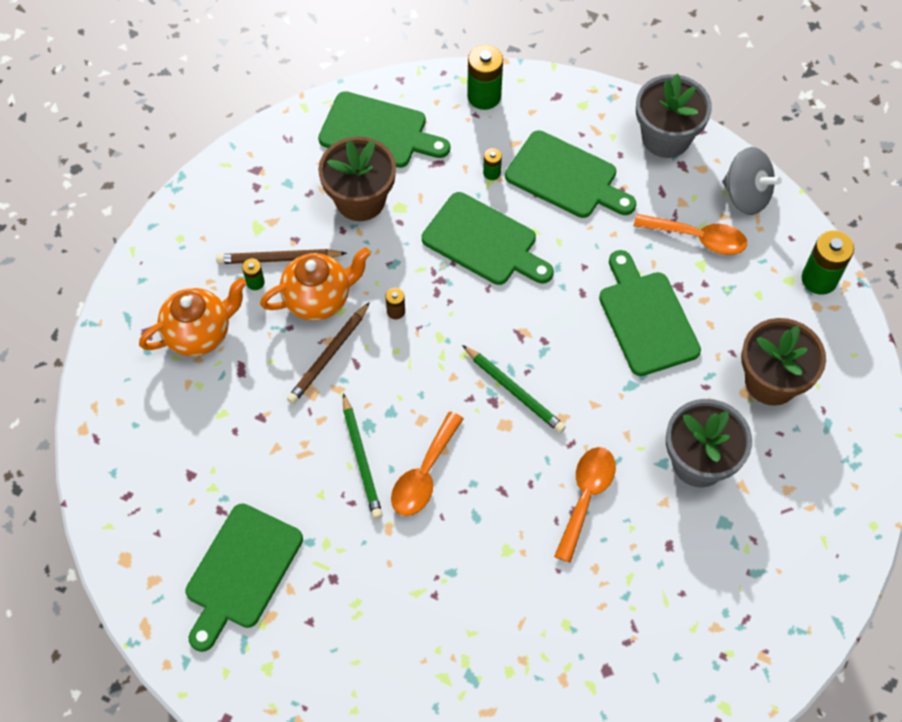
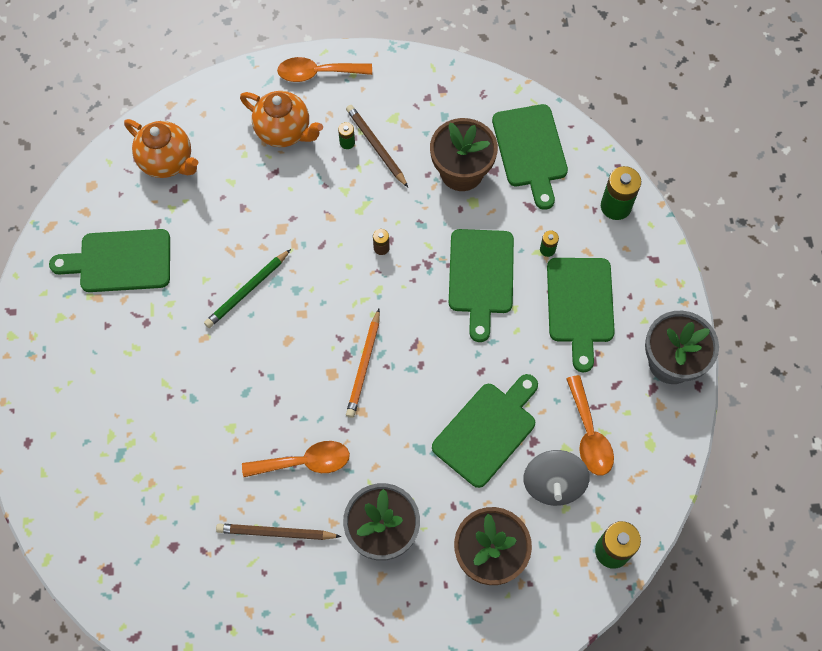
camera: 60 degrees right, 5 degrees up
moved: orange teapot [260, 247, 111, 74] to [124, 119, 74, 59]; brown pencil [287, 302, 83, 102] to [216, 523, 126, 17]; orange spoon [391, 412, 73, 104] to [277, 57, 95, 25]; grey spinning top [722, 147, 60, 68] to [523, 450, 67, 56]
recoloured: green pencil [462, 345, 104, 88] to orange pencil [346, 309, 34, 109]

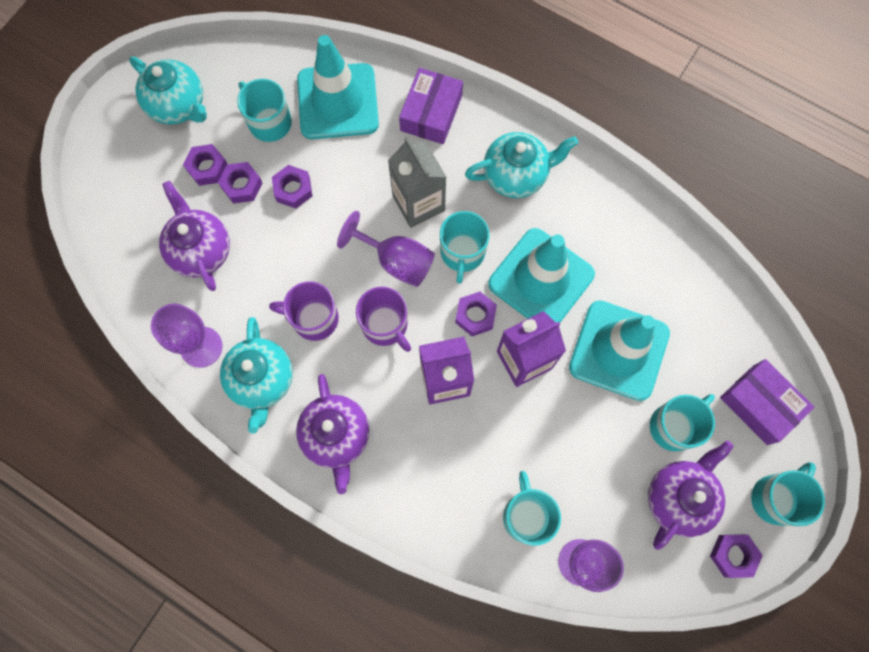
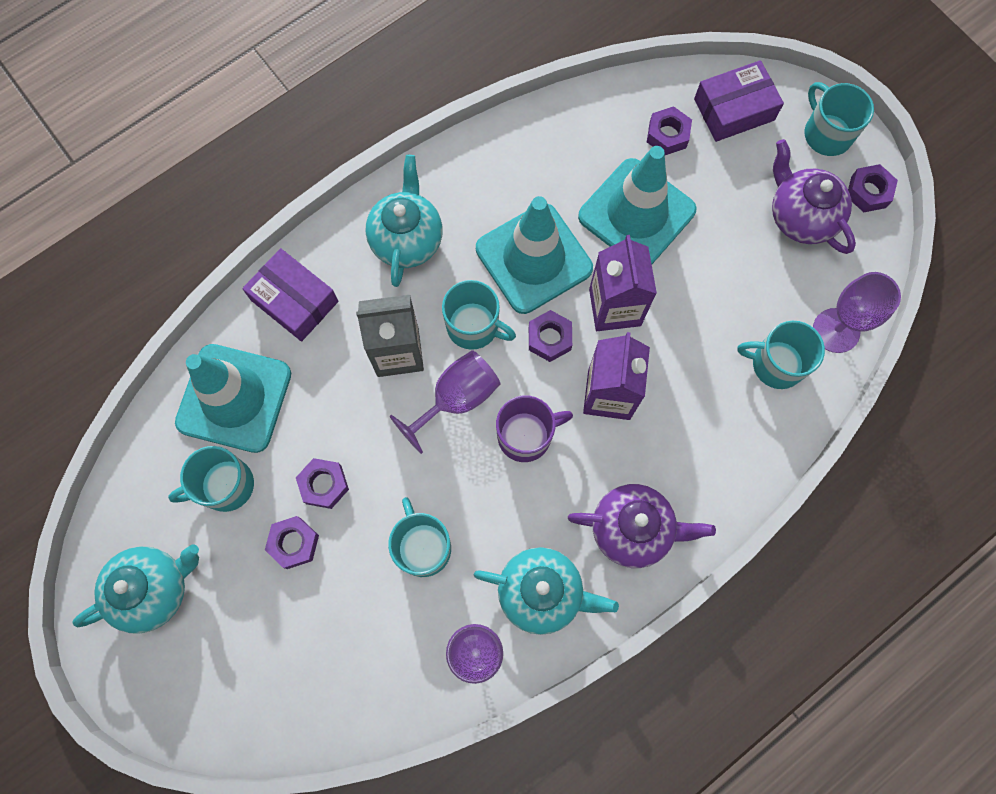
camera: 70 degrees left, 0 degrees up
removed: purple teapot [159, 181, 71, 110]; purple mug [269, 281, 70, 60]
moved: purple nut [183, 144, 45, 42] to [647, 106, 45, 49]; turquoise mug [650, 394, 65, 57] to [388, 497, 63, 80]

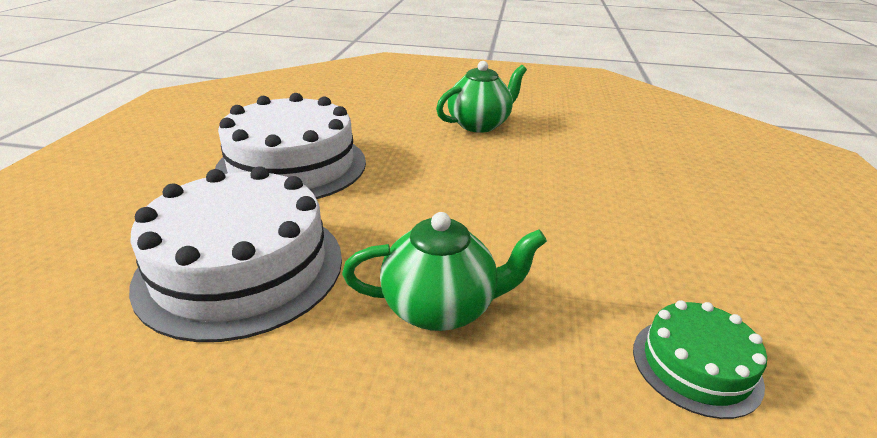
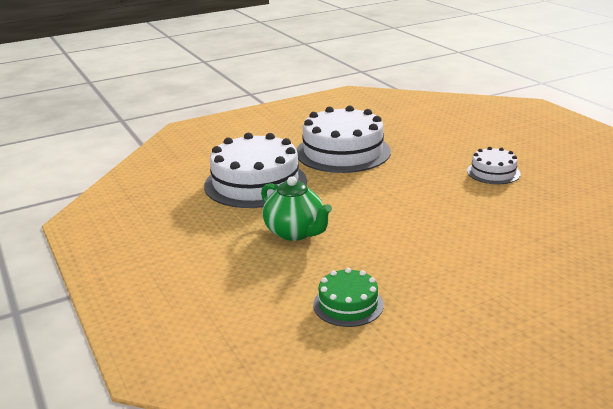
camera: 55 degrees right, 5 degrees down
replaced: green teapot [436, 61, 91, 72] to white cake [467, 147, 53, 37]

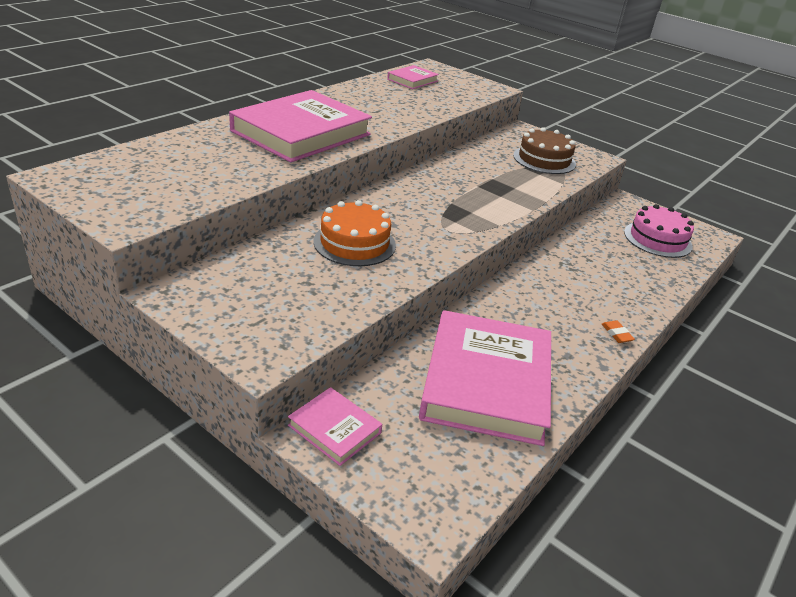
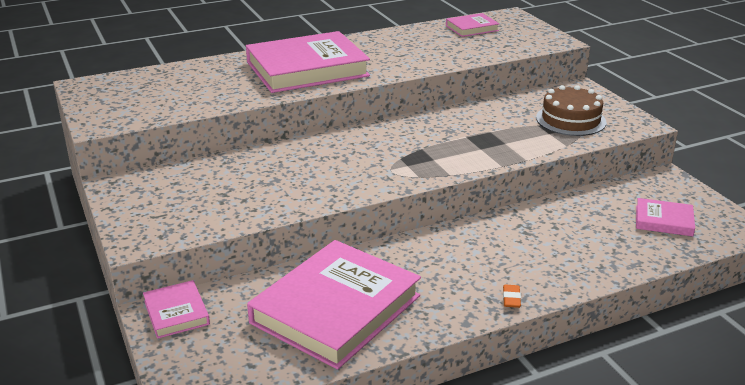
camera: 30 degrees right, 5 degrees down
removed: orange cake [313, 200, 83, 66]
replaced: pink cake [624, 204, 70, 54] to pink book [636, 198, 59, 38]

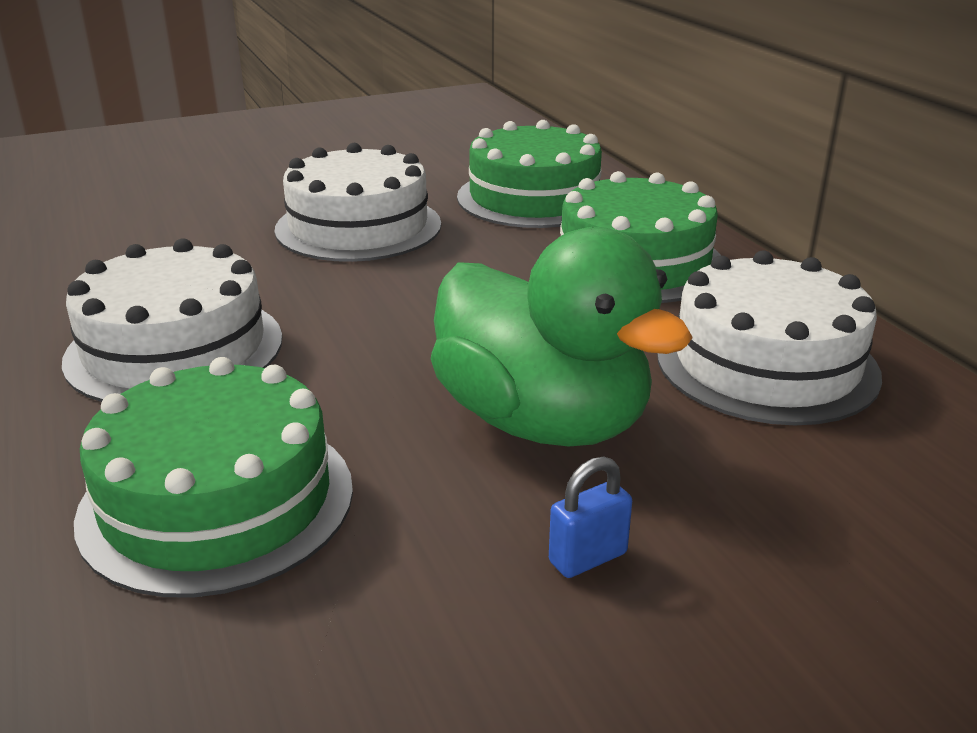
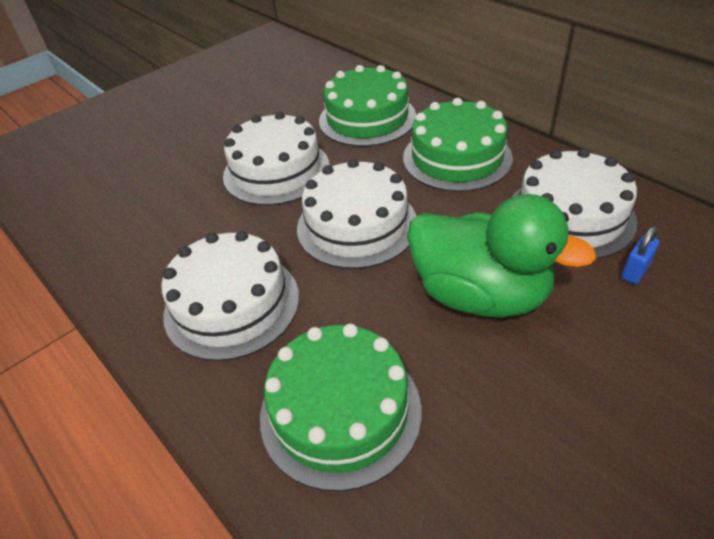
camera: 15 degrees left, 15 degrees up
added: white cake [297, 159, 119, 110]
moved: blue padlock [549, 456, 83, 122] to [621, 226, 39, 58]

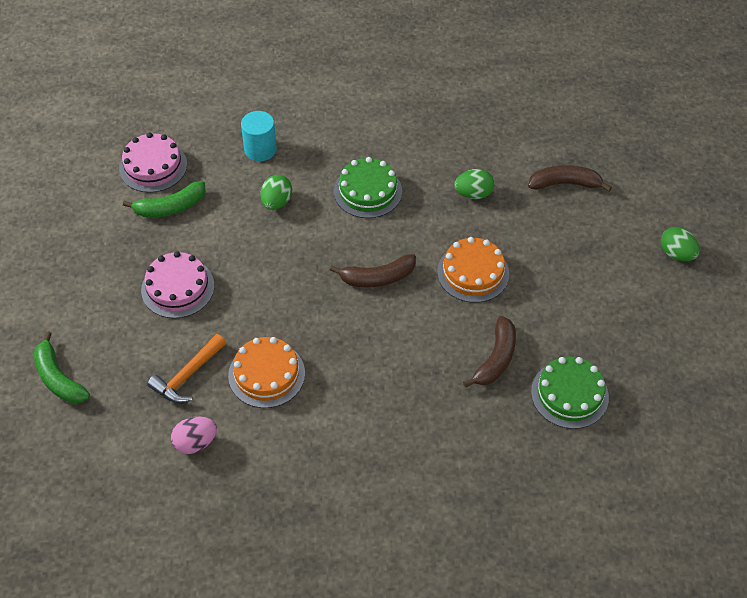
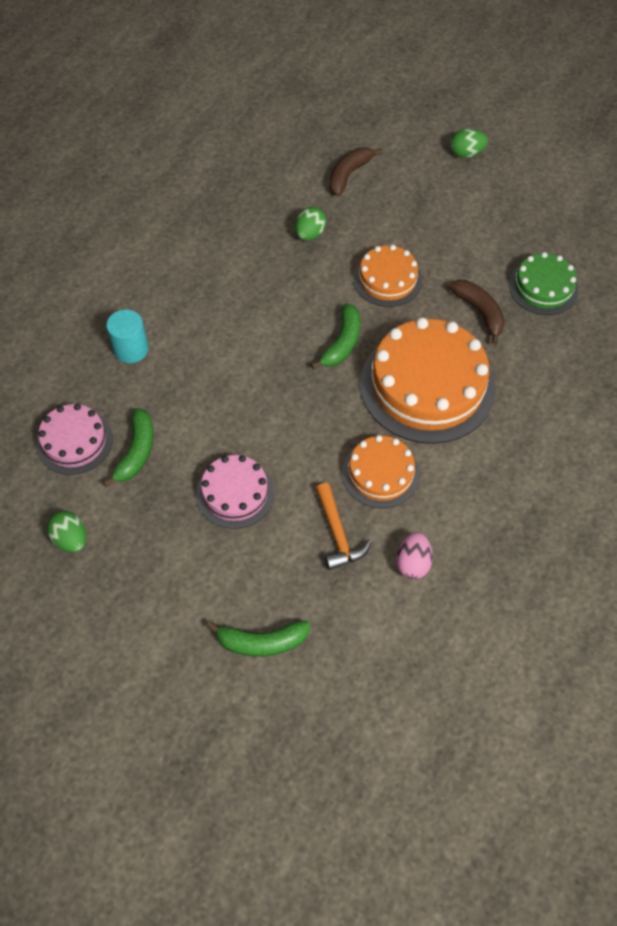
camera: 55 degrees left, 5 degrees up
removed: green cake [334, 157, 68, 61]
added: orange cake [360, 317, 135, 127]
moved: green egg [261, 175, 31, 35] to [47, 511, 39, 41]
recoloured: brown banana [330, 254, 86, 33] to green banana [311, 303, 49, 66]

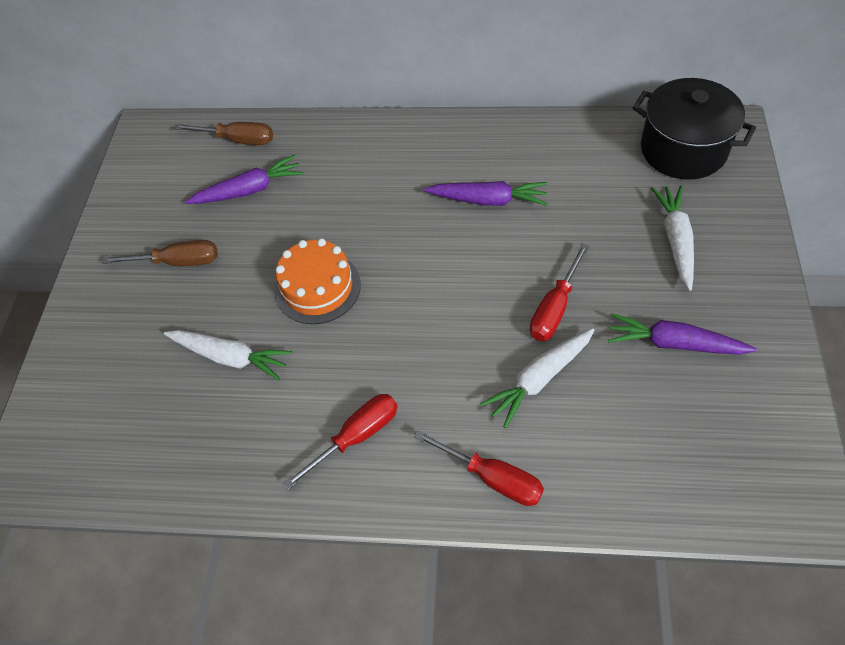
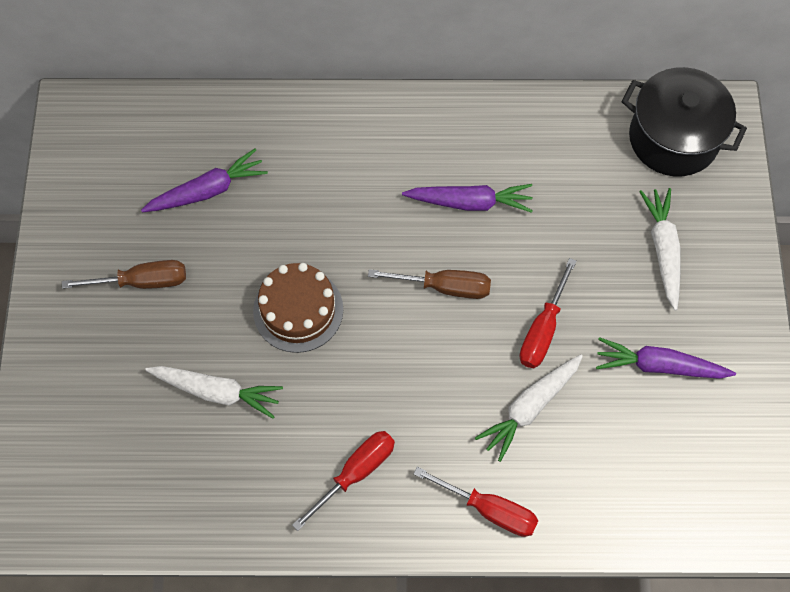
camera: 10 degrees left, 10 degrees up
moved: brown screwdriver [174, 122, 99, 23] to [368, 269, 123, 30]
recoloured: orange cake [275, 238, 86, 86] to brown cake [253, 263, 90, 90]

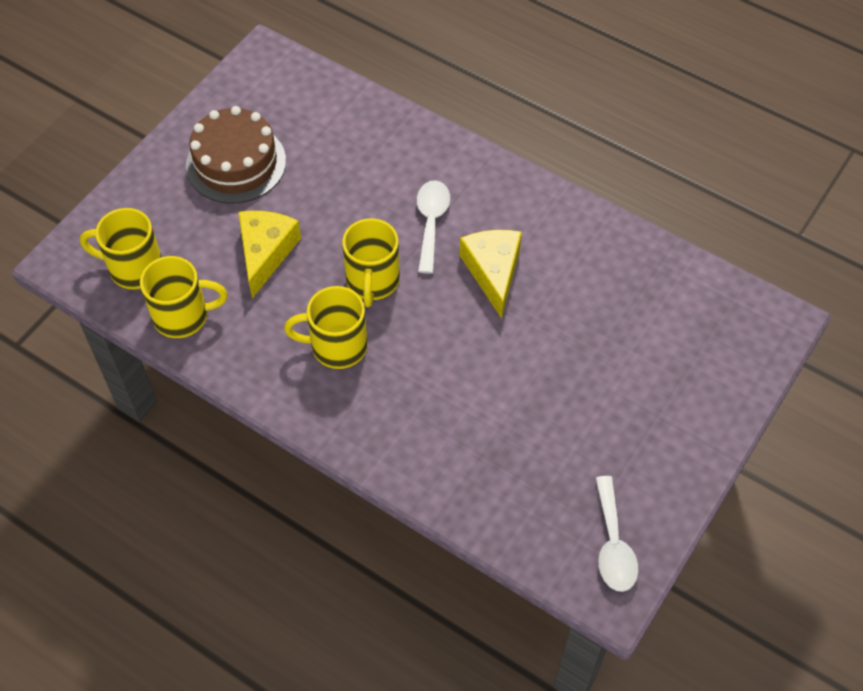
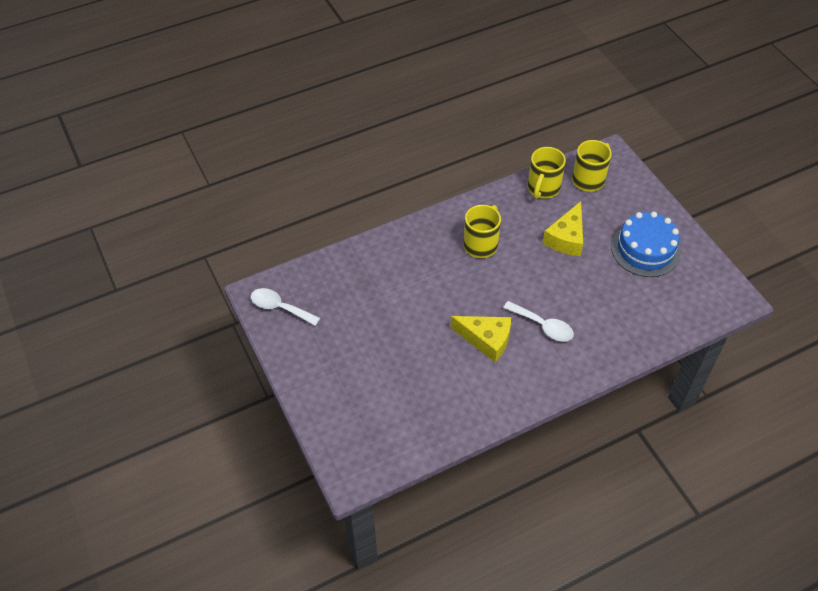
camera: 120 degrees right, 5 degrees down
removed: yellow mug [342, 218, 58, 89]
recoloured: brown cake [186, 106, 100, 98] to blue cake [611, 211, 70, 66]
turned: yellow cheese [238, 211, 63, 87] = [543, 201, 40, 55] 75 degrees clockwise

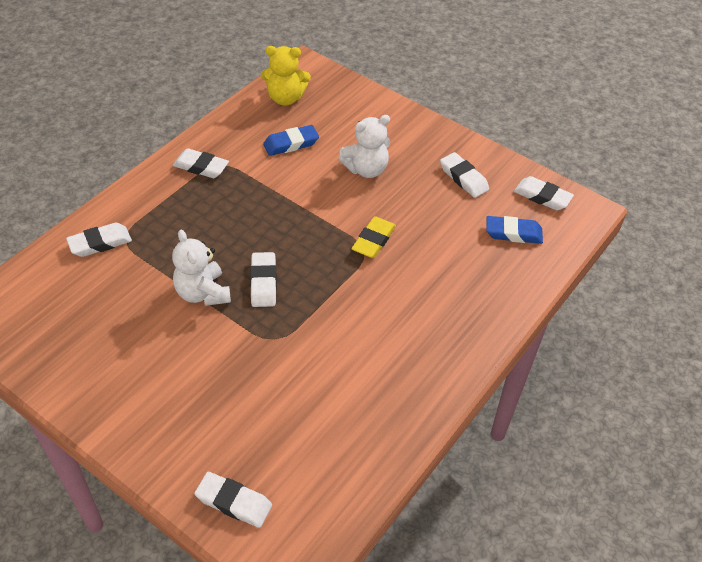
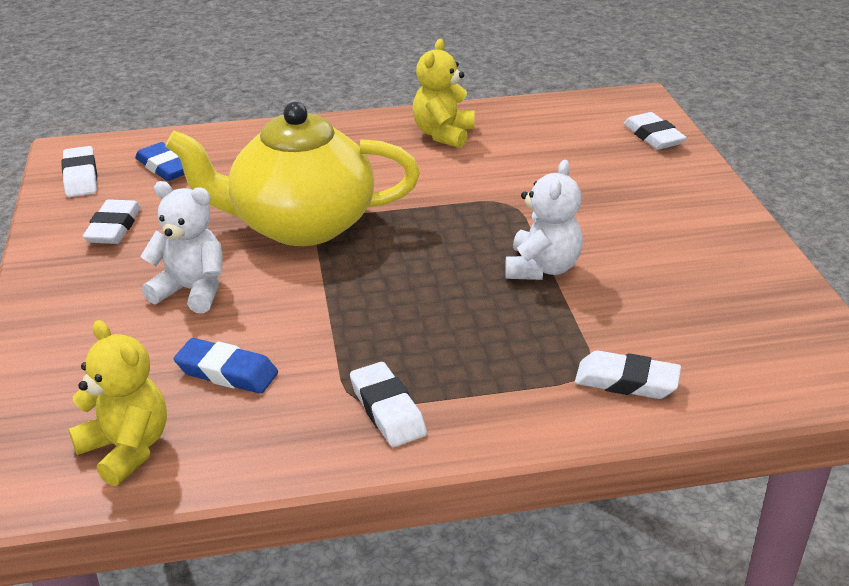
camera: 135 degrees left, 15 degrees down
removed: white eraser [250, 252, 27, 55]
added: yellow teddy bear [412, 39, 63, 109]
replaced: yellow eraser [351, 216, 45, 42] to yellow teapot [165, 102, 255, 144]

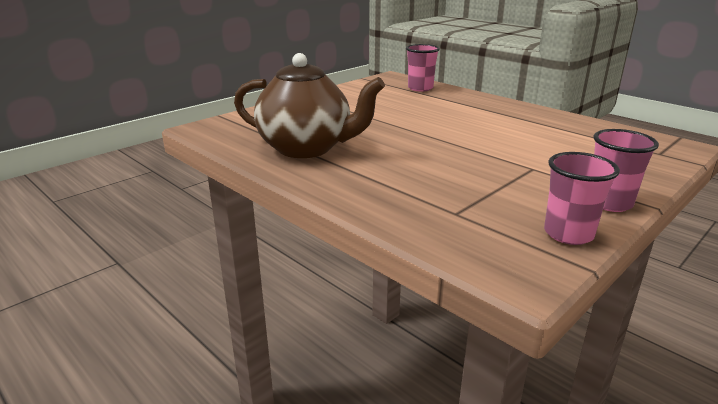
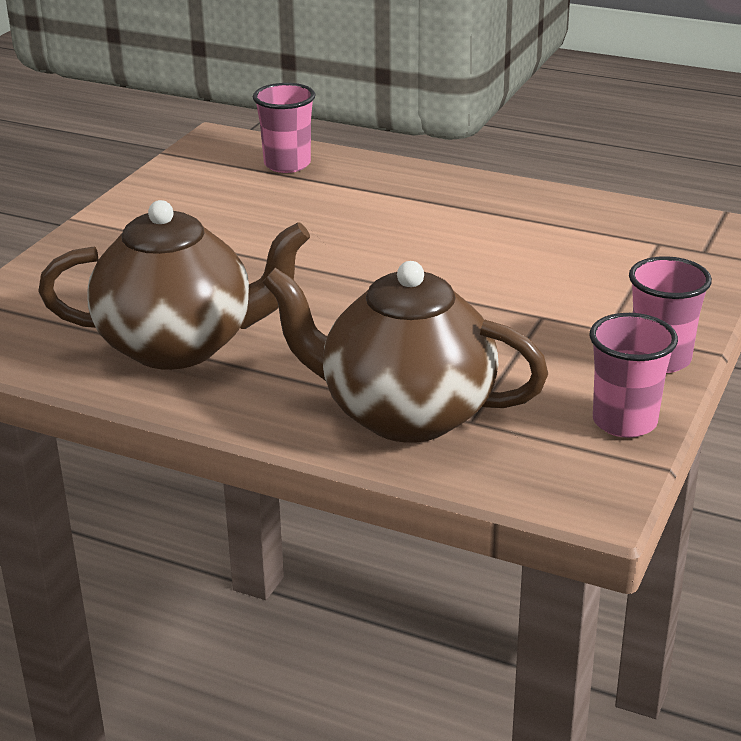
camera: 20 degrees left, 5 degrees up
added: brown teapot [263, 261, 285, 182]

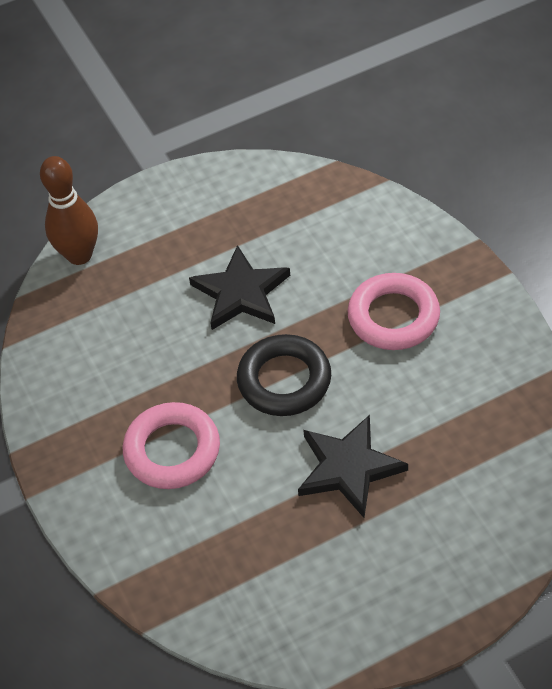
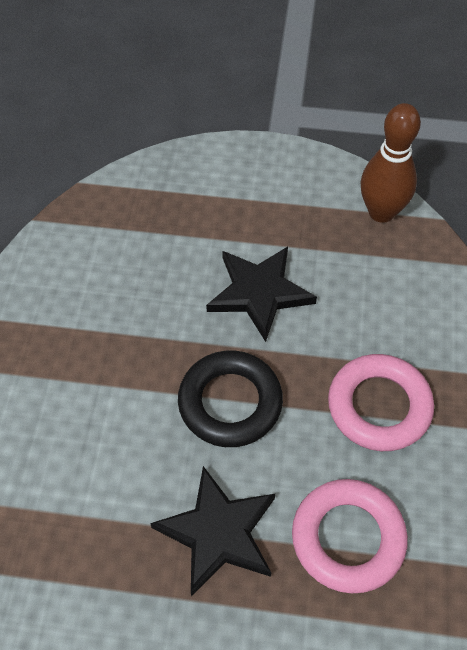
camera: 30 degrees right, 5 degrees up
moved: brown bowling pin [40, 156, 58, 109] to [360, 103, 61, 120]; pink ring [123, 402, 97, 87] to [292, 479, 116, 114]

